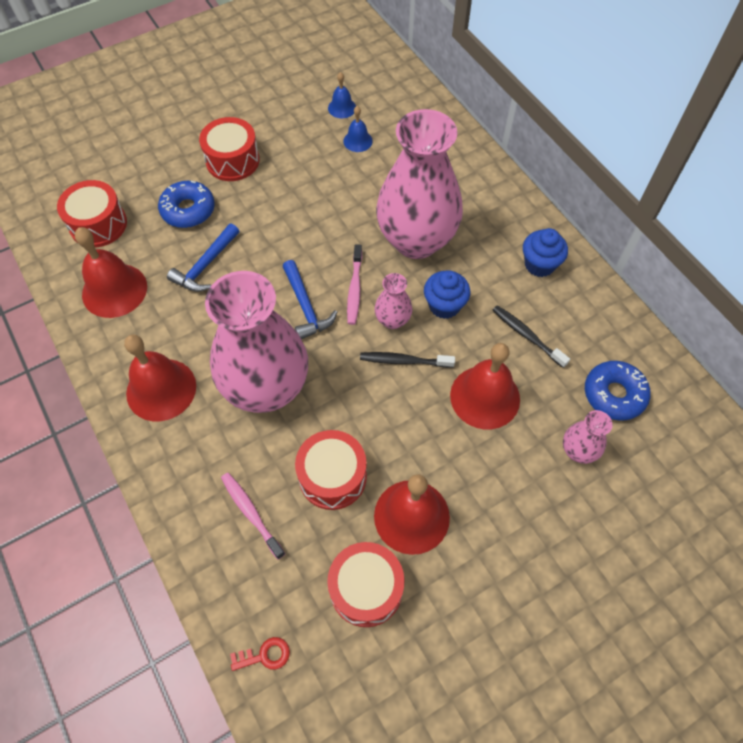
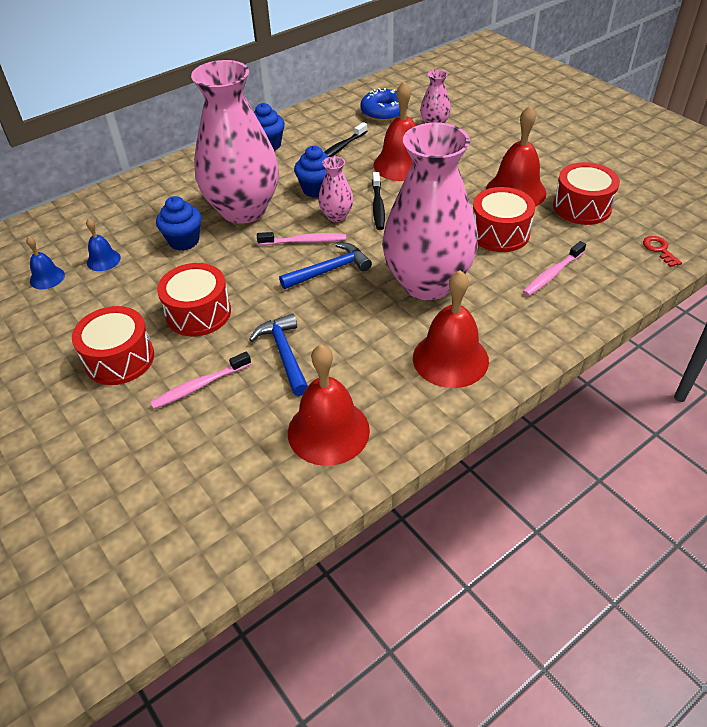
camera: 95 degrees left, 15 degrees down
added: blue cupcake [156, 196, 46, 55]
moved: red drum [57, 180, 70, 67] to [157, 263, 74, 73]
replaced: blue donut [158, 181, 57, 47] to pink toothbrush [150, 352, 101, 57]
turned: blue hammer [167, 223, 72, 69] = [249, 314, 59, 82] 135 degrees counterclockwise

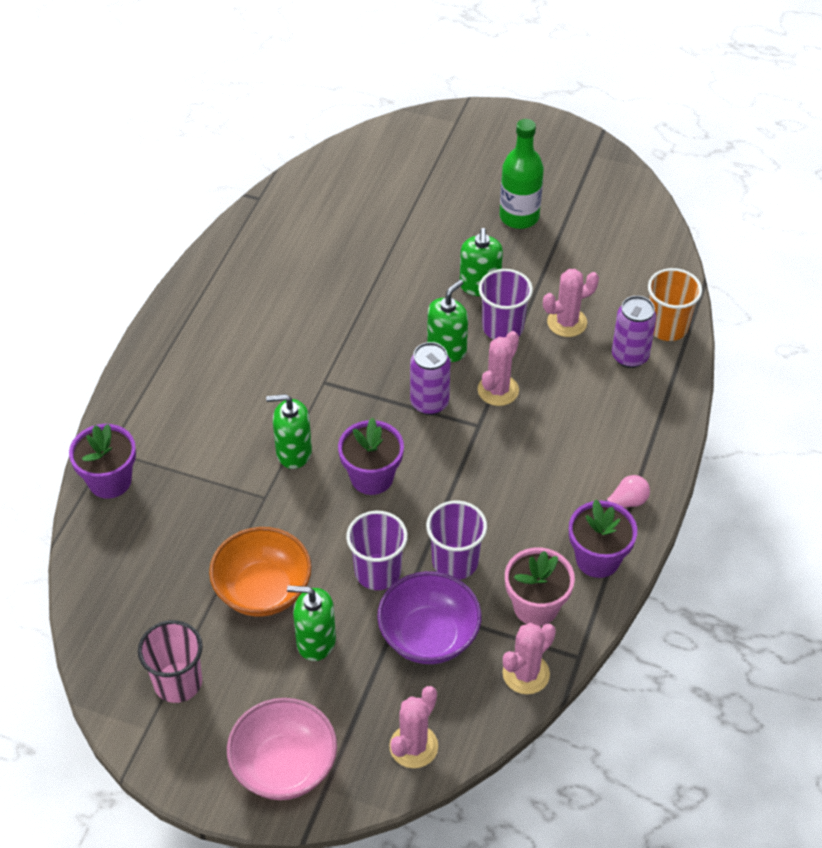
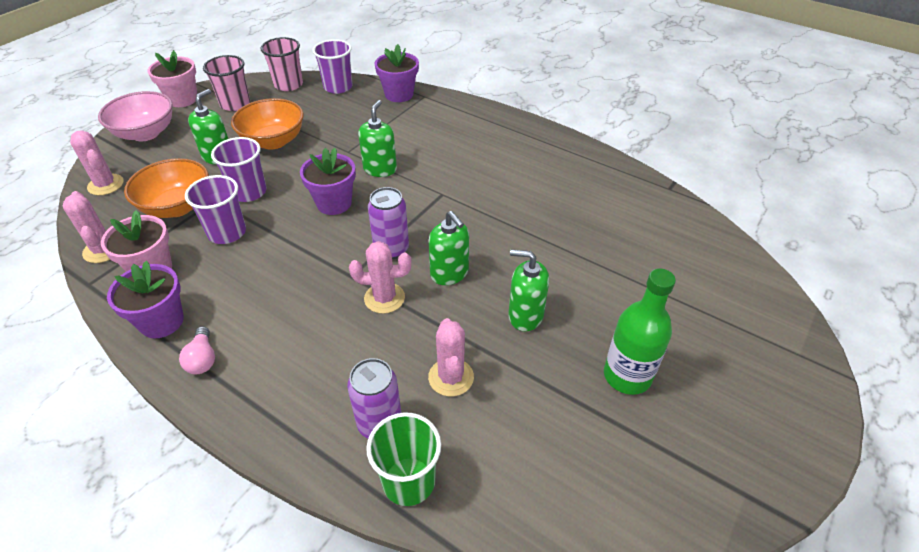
camera: 105 degrees right, 5 degrees down
added: pink flower pot [148, 50, 49, 57]; pink cup [261, 37, 42, 54]
moved: purple cup [479, 269, 54, 71] to [313, 39, 39, 55]
recoloured: purple bowl [377, 571, 105, 93] to orange bowl [124, 158, 85, 60]; orange cup [648, 268, 54, 73] to green cup [366, 412, 75, 94]
turned: pink cactus [478, 331, 41, 75] = [349, 241, 62, 73] 45 degrees counterclockwise

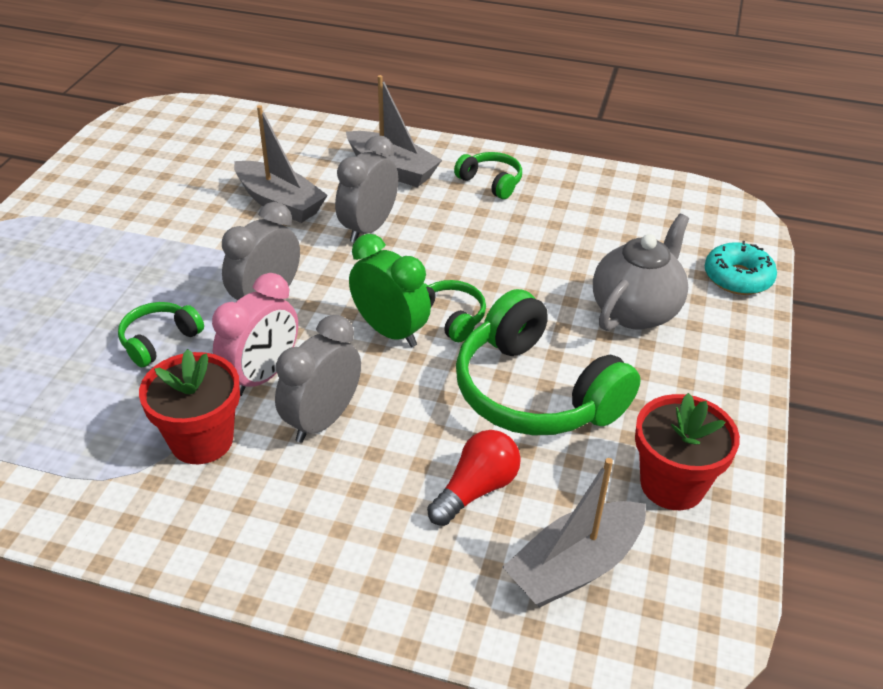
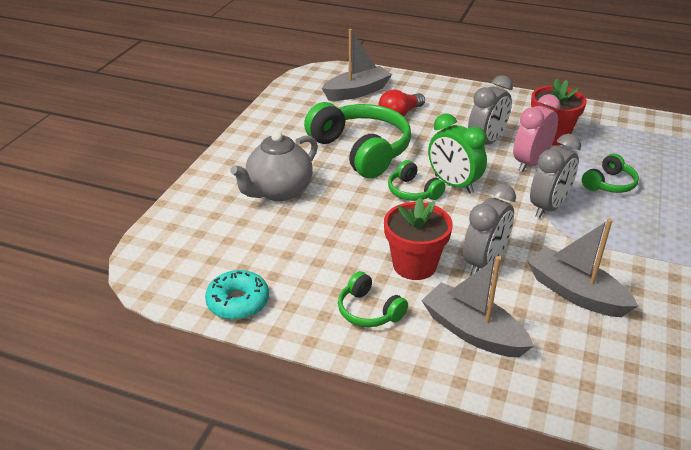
camera: 175 degrees left, 5 degrees down
moved: red flower pot [635, 393, 105, 117] to [384, 198, 69, 82]; turquoise donut [704, 241, 73, 54] to [205, 270, 64, 50]

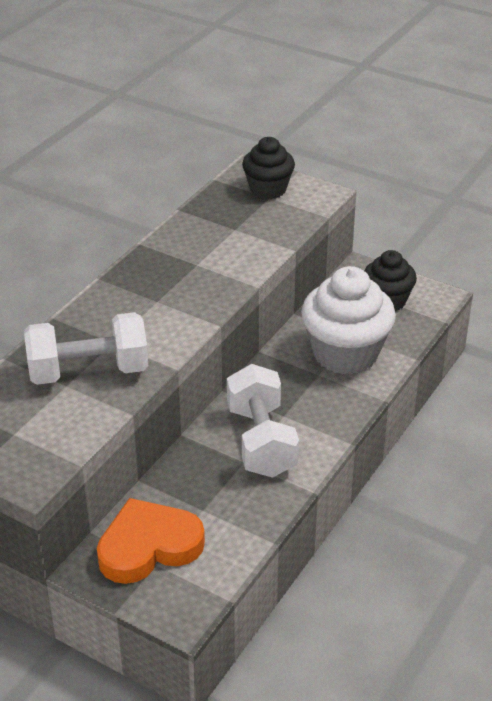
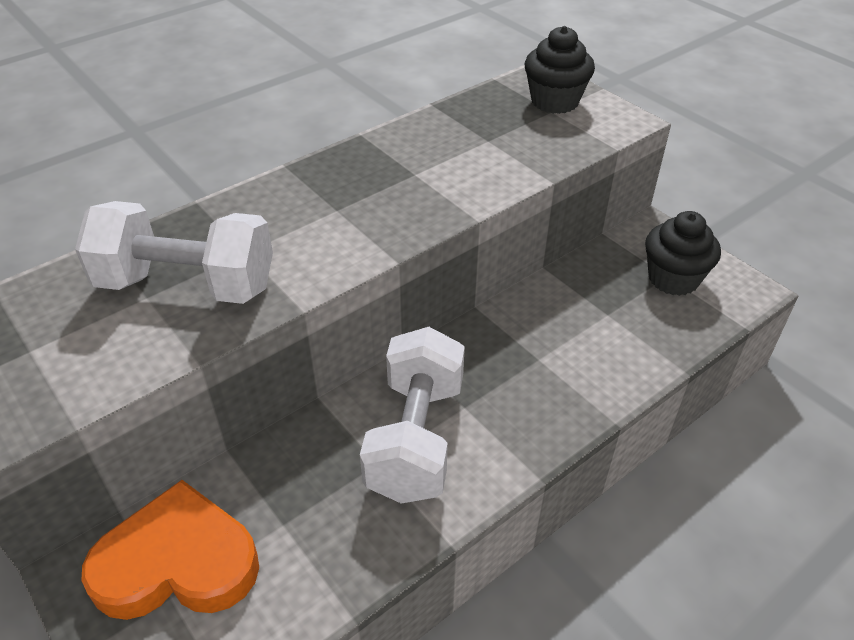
camera: 20 degrees right, 5 degrees up
removed: white cupcake [301, 266, 95, 109]

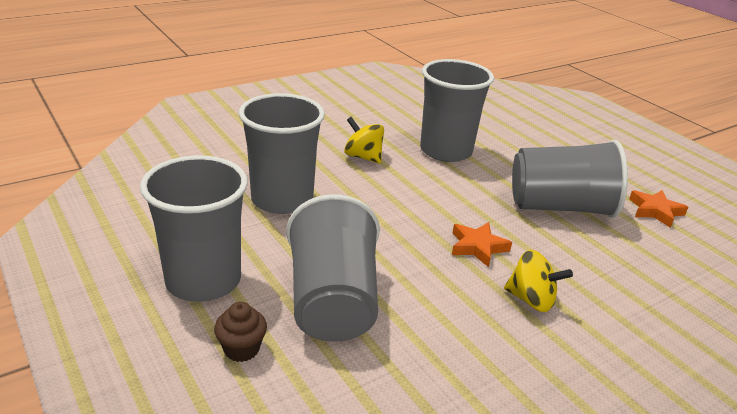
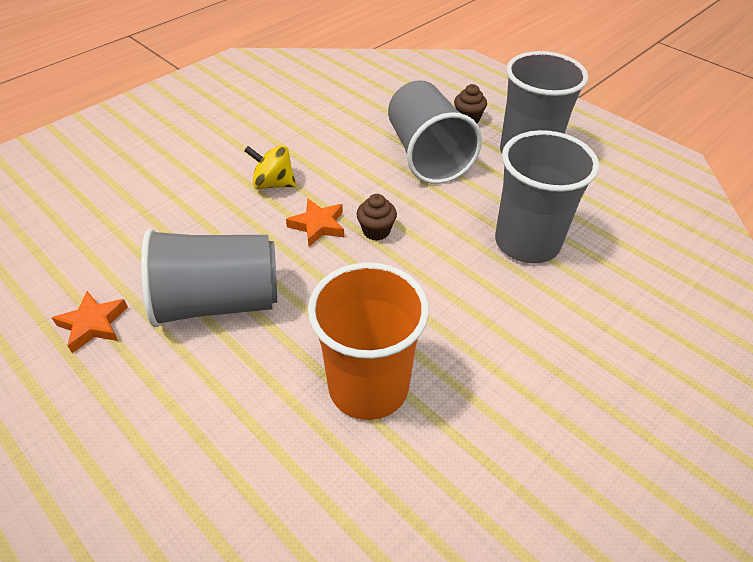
camera: 170 degrees right, 15 degrees up
removed: yellow spinning top [344, 117, 40, 47]
added: brown cupcake [356, 194, 41, 47]
recoloured: grey cup [420, 59, 74, 103] to orange cup [308, 262, 121, 158]

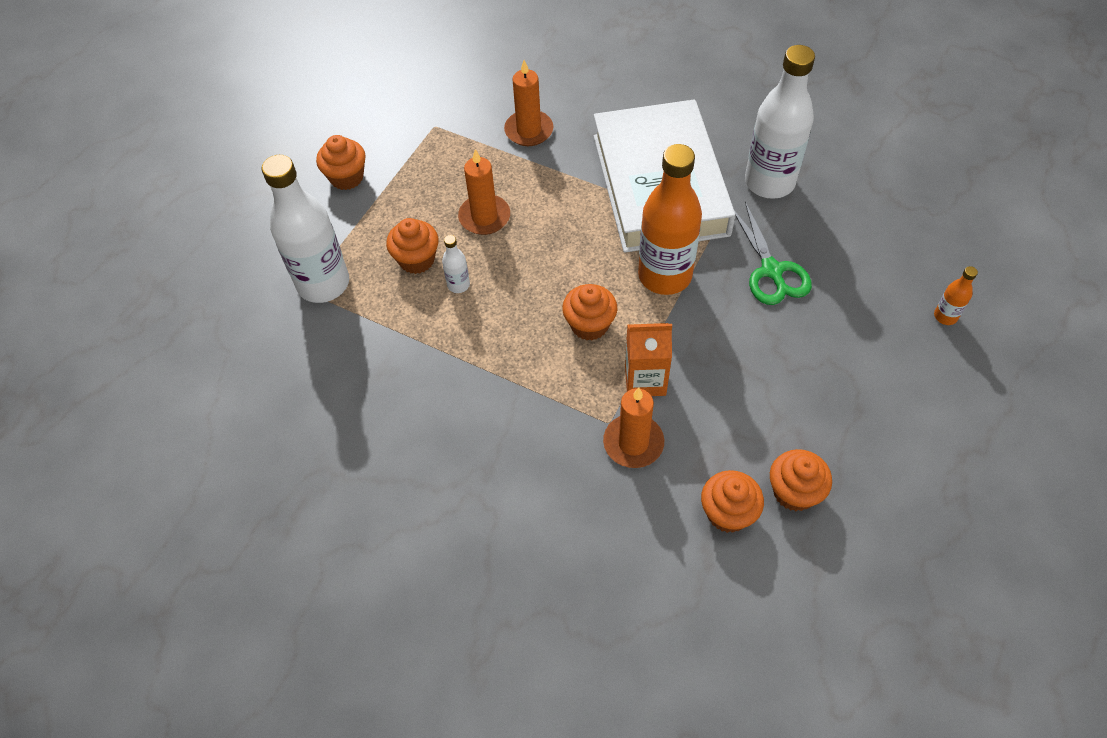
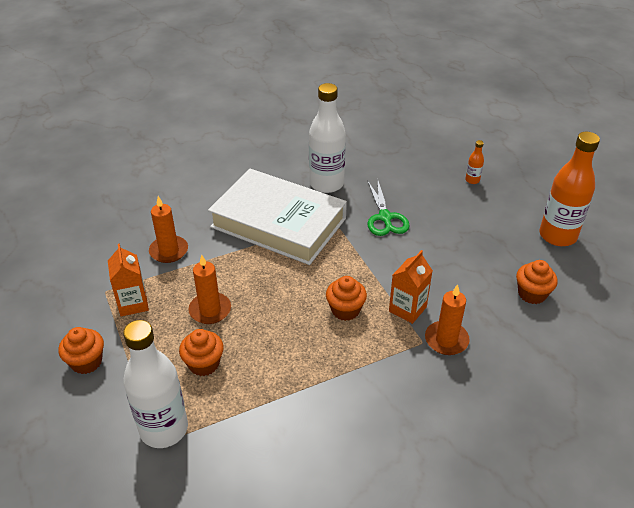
camera: 55 degrees left, 15 degrees down
removed: white bottle [442, 235, 28, 58]; orange cupcake [701, 470, 63, 63]
added: orange carton [108, 243, 41, 73]
moved: orange bottle [638, 144, 64, 151] to [539, 132, 61, 114]
turned: green scissors [734, 202, 78, 103] = [367, 181, 43, 55] 60 degrees clockwise

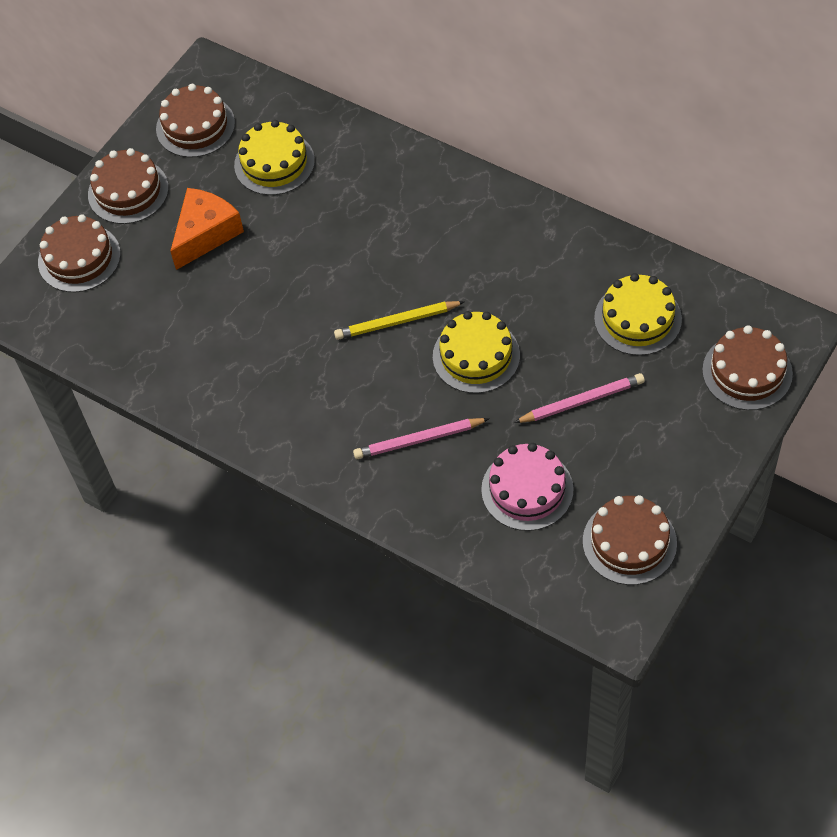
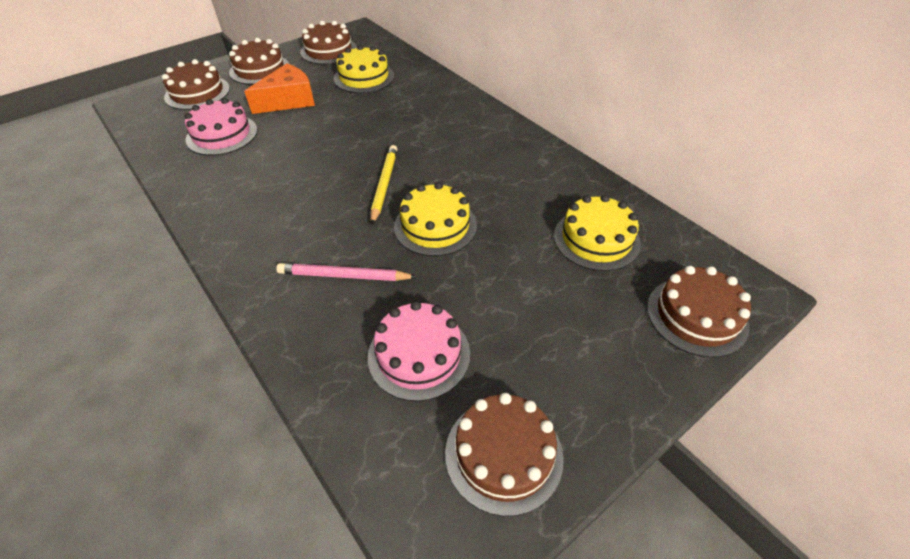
camera: 15 degrees right, 10 degrees down
removed: pink pencil [514, 373, 131, 50]
added: pink cake [184, 98, 73, 58]
turned: yellow pencil [334, 301, 131, 39] = [371, 145, 26, 79] 90 degrees clockwise

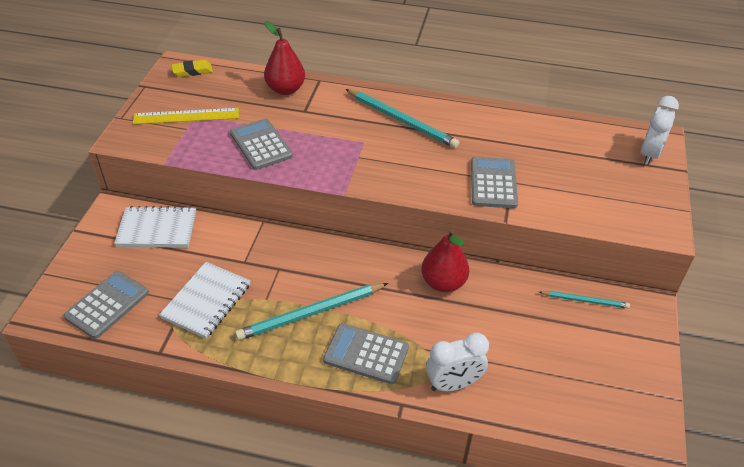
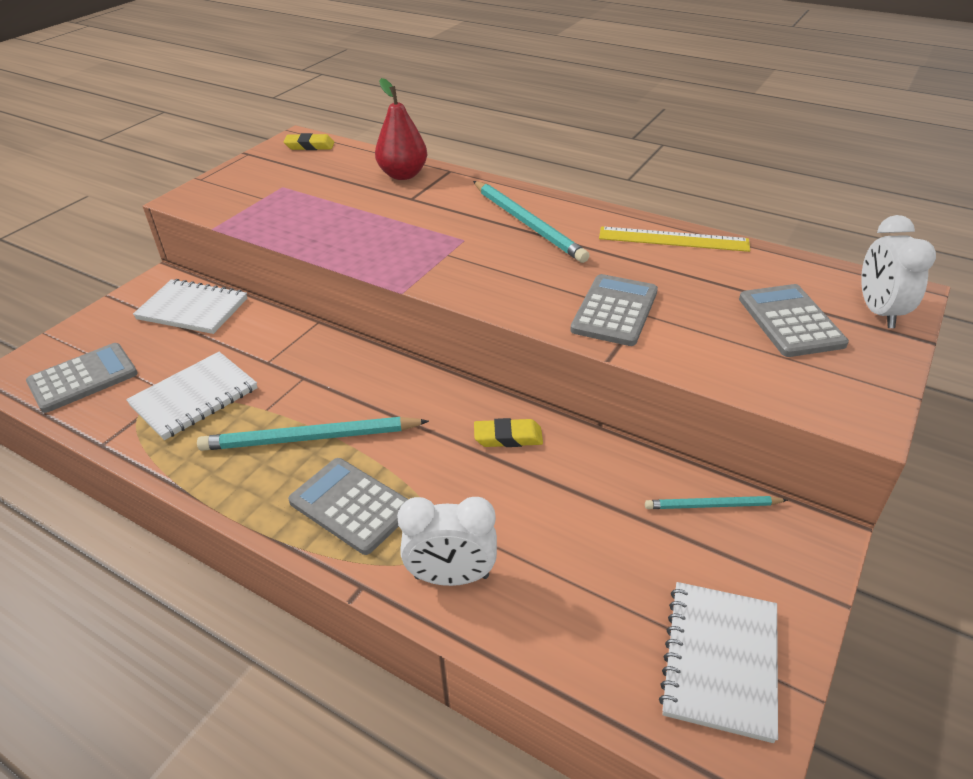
camera: 20 degrees right, 5 degrees down
added: white notebook [659, 582, 119, 161]
moved: yellow ruler [132, 108, 107, 16] to [599, 226, 151, 26]; grey calculator [230, 118, 63, 52] to [739, 284, 110, 73]
replaced: red pear [421, 229, 48, 63] to yellow eraser [474, 418, 69, 29]
turned: turquoise pencil [539, 291, 91, 18] = [645, 496, 143, 13] 150 degrees clockwise; white clock [641, 96, 38, 69] = [861, 215, 75, 113] 135 degrees clockwise

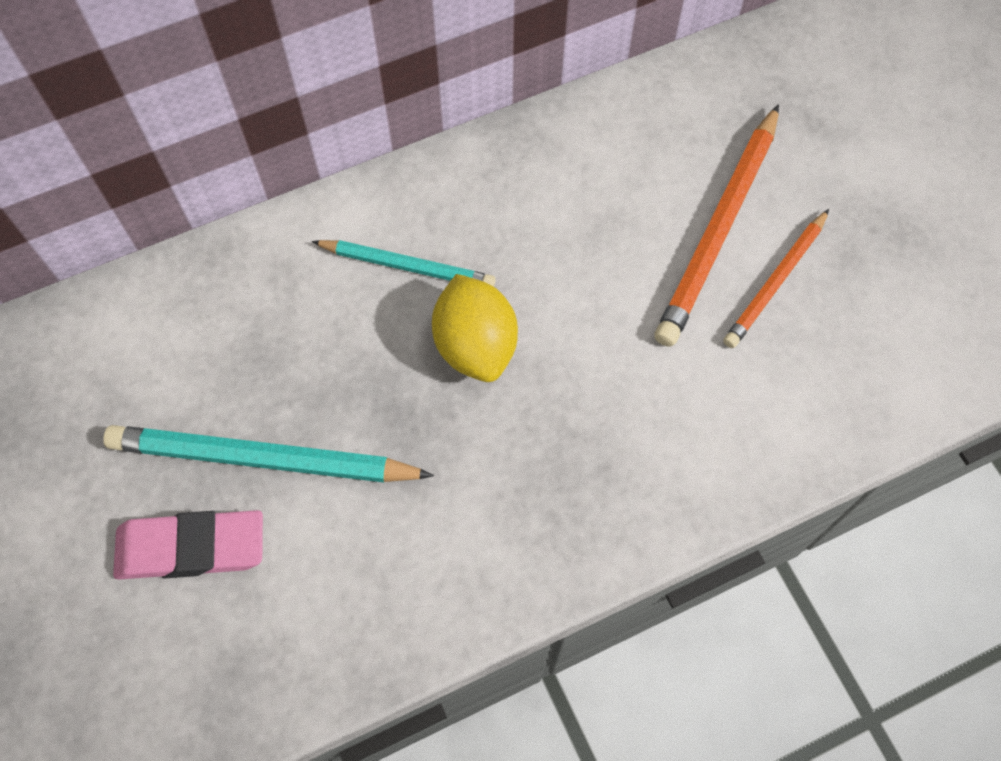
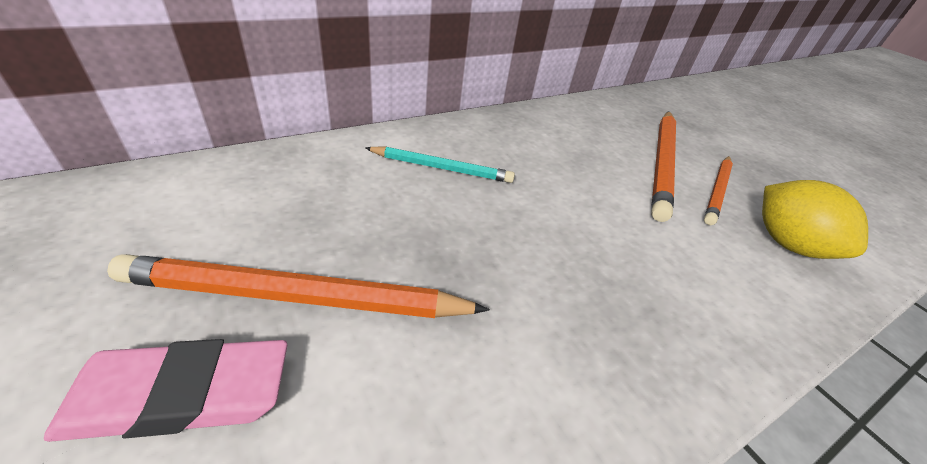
camera: 10 degrees left, 25 degrees down
moved: yellow lemon [432, 274, 86, 108] to [762, 180, 106, 79]
recoloured: turquoise pencil [103, 425, 331, 58] to orange pencil [107, 254, 383, 64]

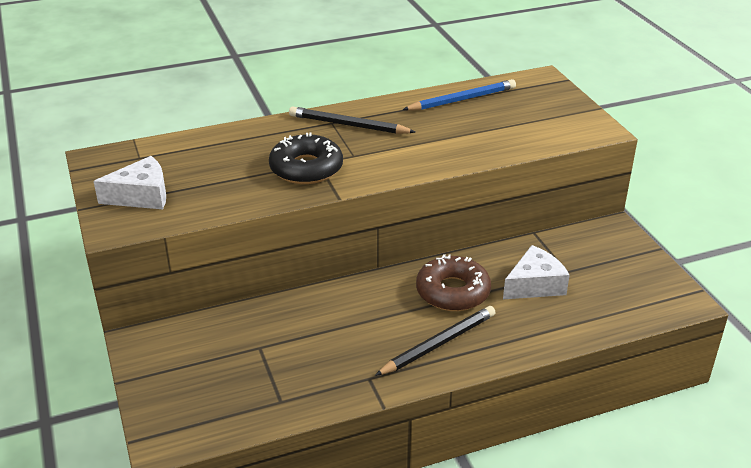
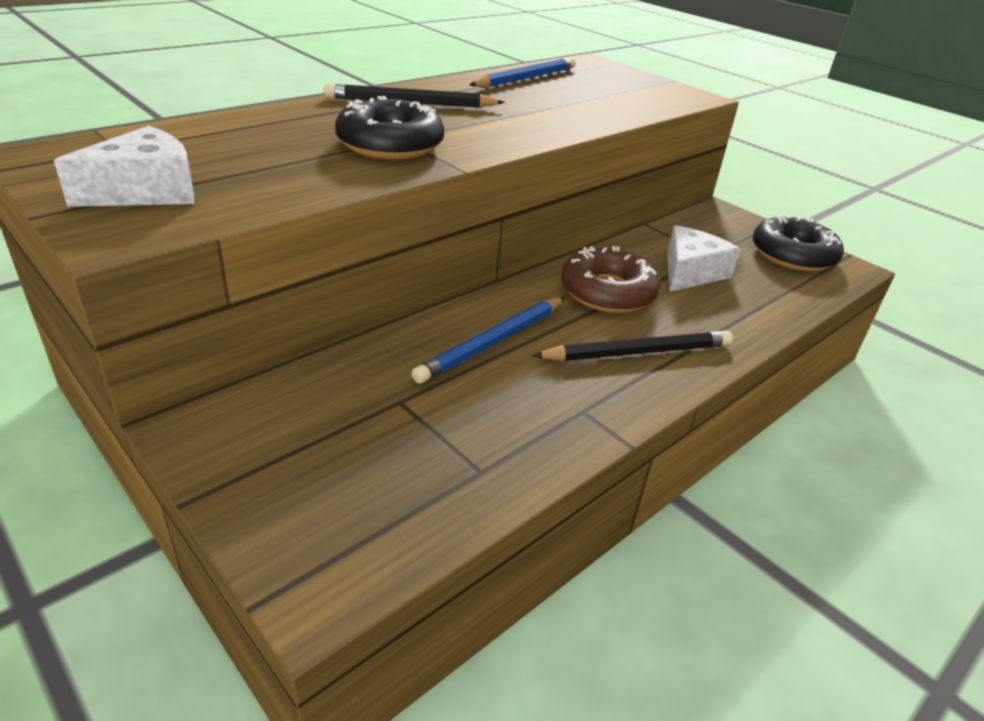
camera: 25 degrees left, 0 degrees up
added: blue pencil [412, 297, 153, 87]; black donut [753, 214, 91, 57]
turned: black pencil [375, 306, 121, 70] = [532, 331, 201, 30] 45 degrees clockwise

